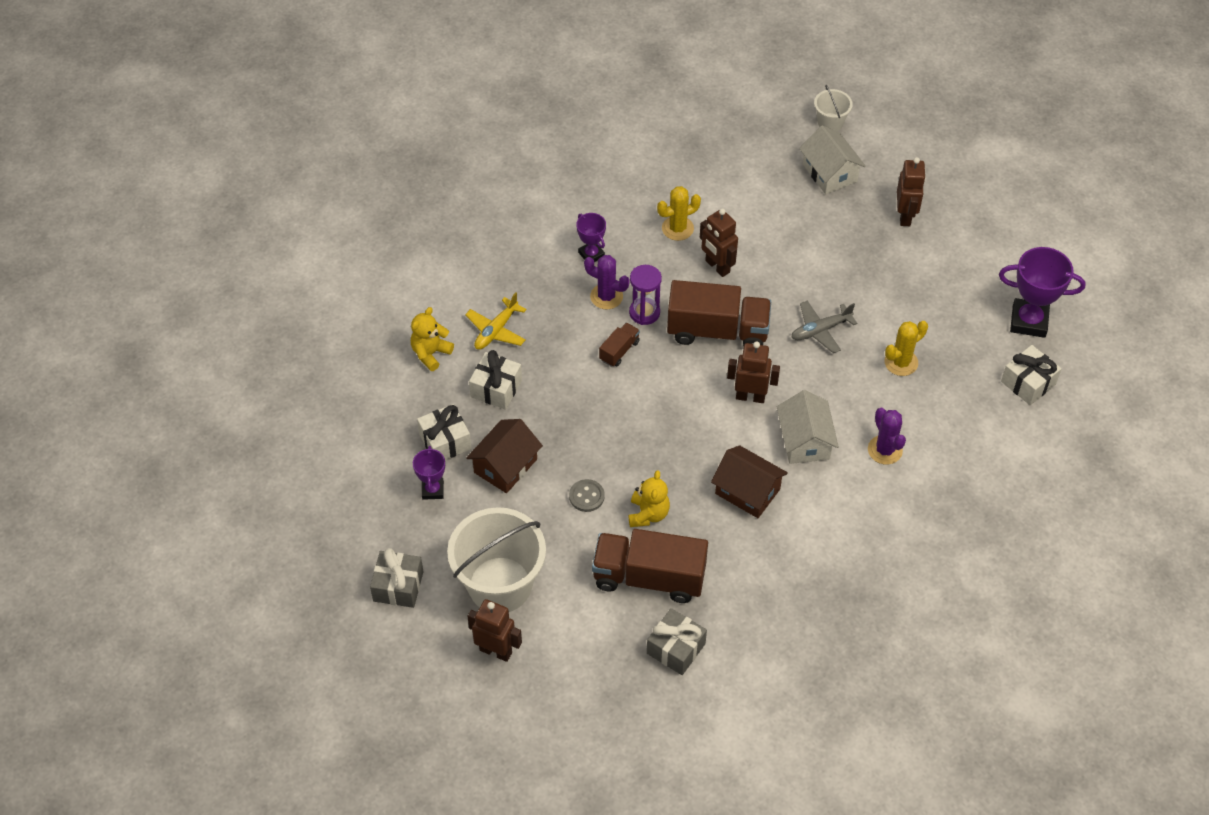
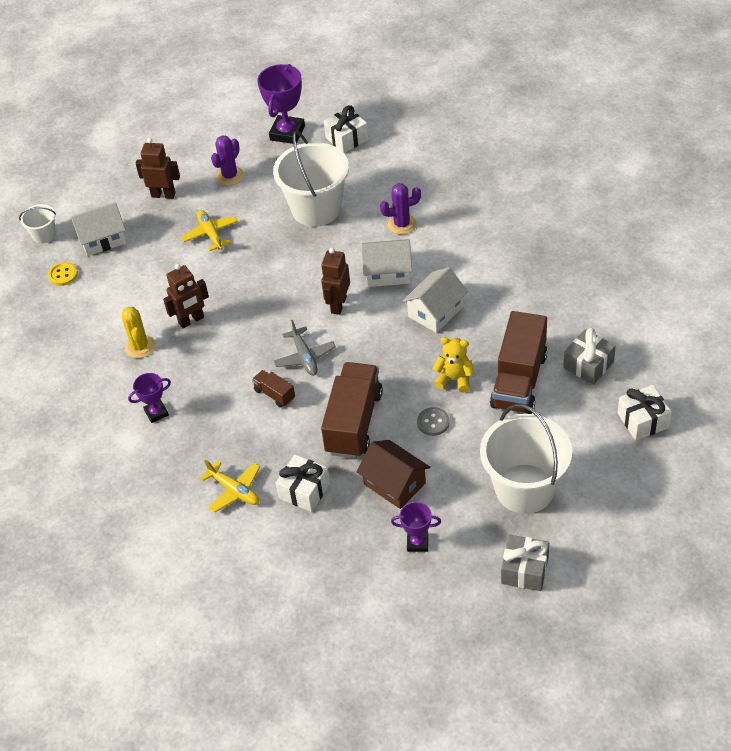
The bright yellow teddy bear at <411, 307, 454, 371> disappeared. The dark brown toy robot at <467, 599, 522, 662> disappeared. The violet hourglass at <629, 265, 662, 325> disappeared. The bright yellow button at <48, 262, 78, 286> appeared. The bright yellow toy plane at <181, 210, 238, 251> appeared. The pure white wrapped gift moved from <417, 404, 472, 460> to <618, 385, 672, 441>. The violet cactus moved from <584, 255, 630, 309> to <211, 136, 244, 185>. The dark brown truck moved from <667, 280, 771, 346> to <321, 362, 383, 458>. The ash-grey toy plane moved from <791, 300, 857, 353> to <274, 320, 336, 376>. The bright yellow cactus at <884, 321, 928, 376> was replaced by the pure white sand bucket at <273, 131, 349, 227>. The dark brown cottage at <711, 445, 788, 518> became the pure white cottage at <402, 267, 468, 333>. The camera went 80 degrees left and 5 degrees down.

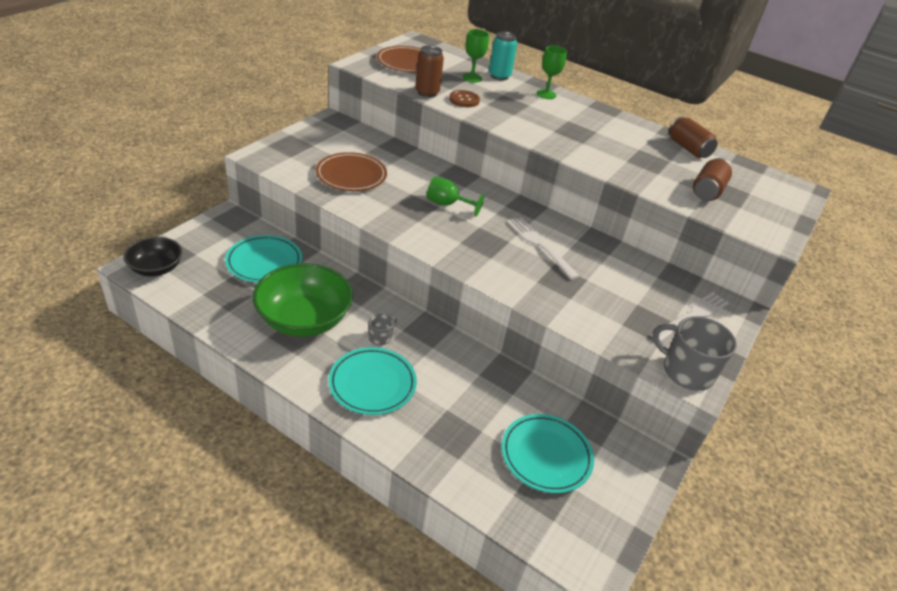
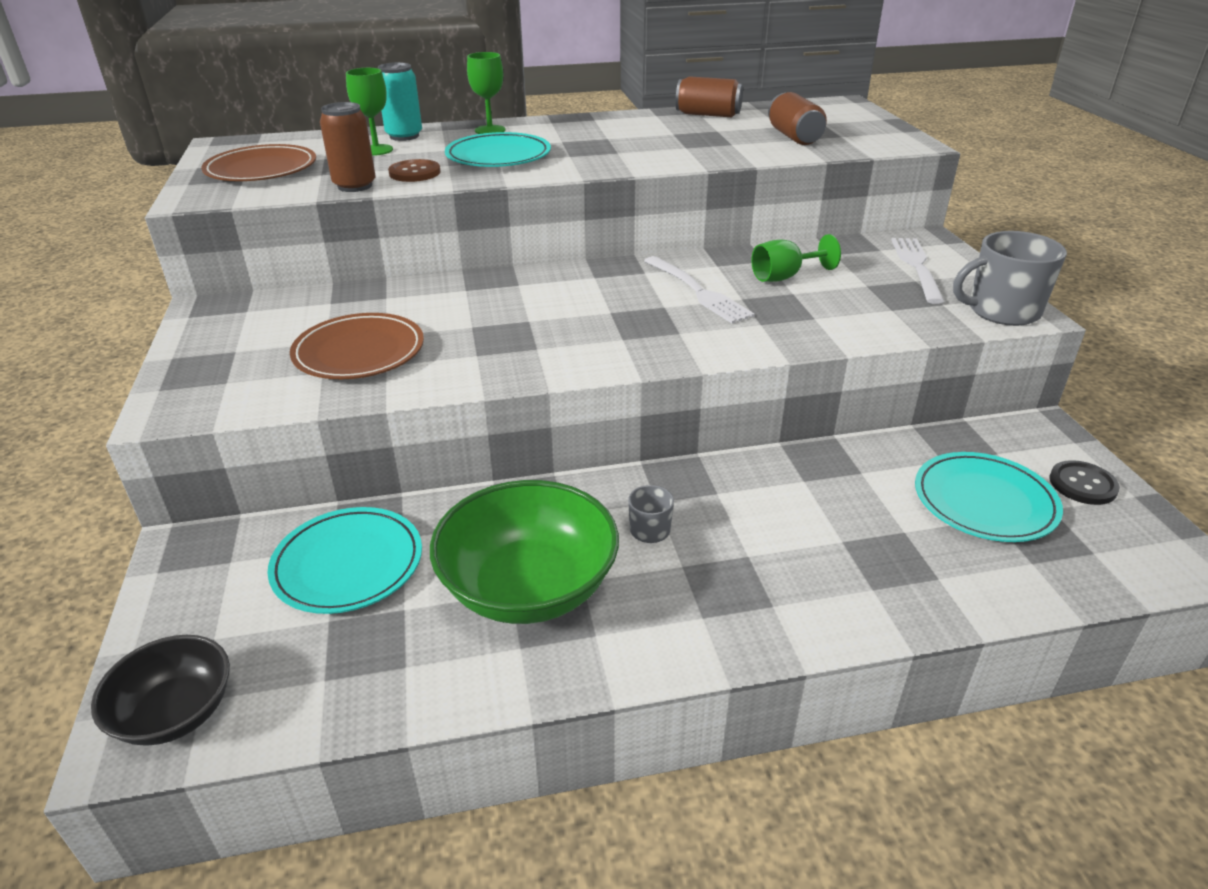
The jet-black button at <1050, 460, 1120, 505> appeared. The turquoise flat dish moved from <328, 347, 417, 415> to <445, 132, 551, 167>. The leaf-green chalice moved from <427, 177, 484, 216> to <751, 234, 841, 282>. The pure white table fork at <507, 217, 580, 280> turned 135 degrees counterclockwise. The camera went 40 degrees left and 5 degrees down.

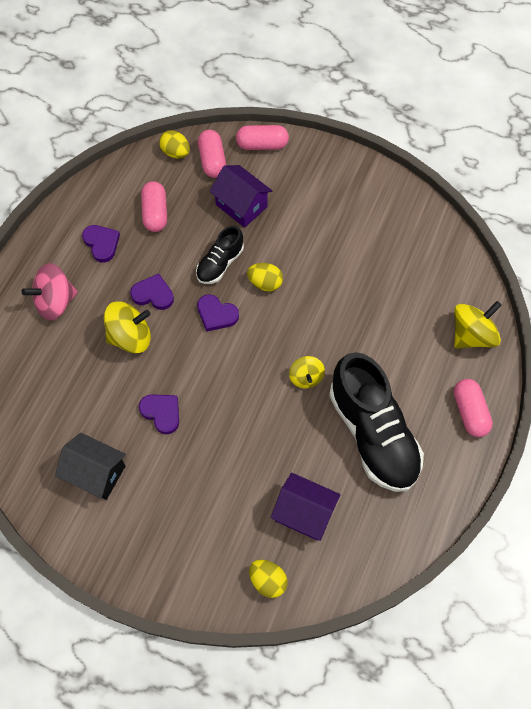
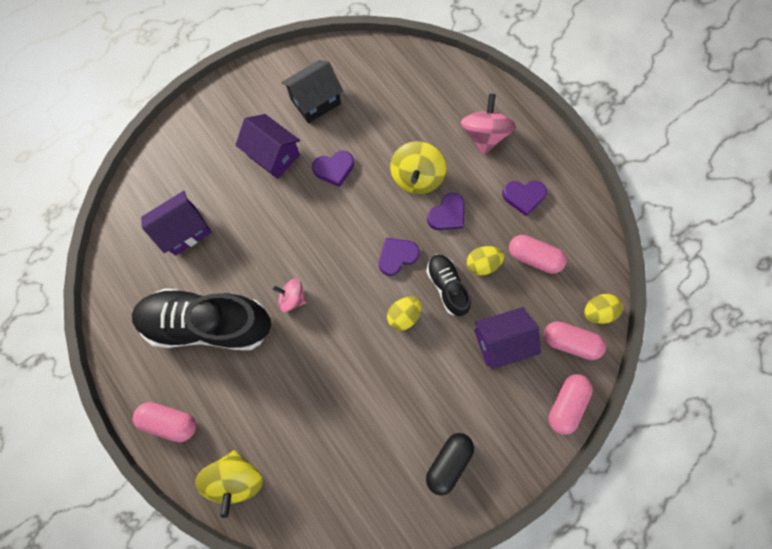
The violet cottage at <235, 114, 300, 179> appeared. The jet-black pill at <426, 433, 474, 496> appeared. The bright yellow toy egg moved from <249, 560, 288, 598> to <467, 246, 504, 276>. The bright yellow whirligig at <289, 356, 325, 388> became the rosy whirligig at <273, 279, 307, 312>. The camera went 120 degrees right and 10 degrees up.

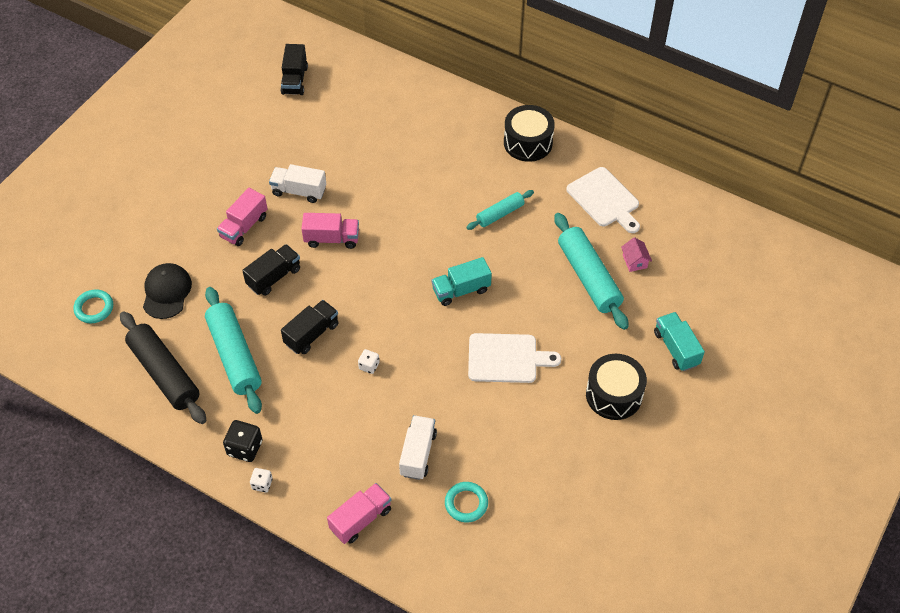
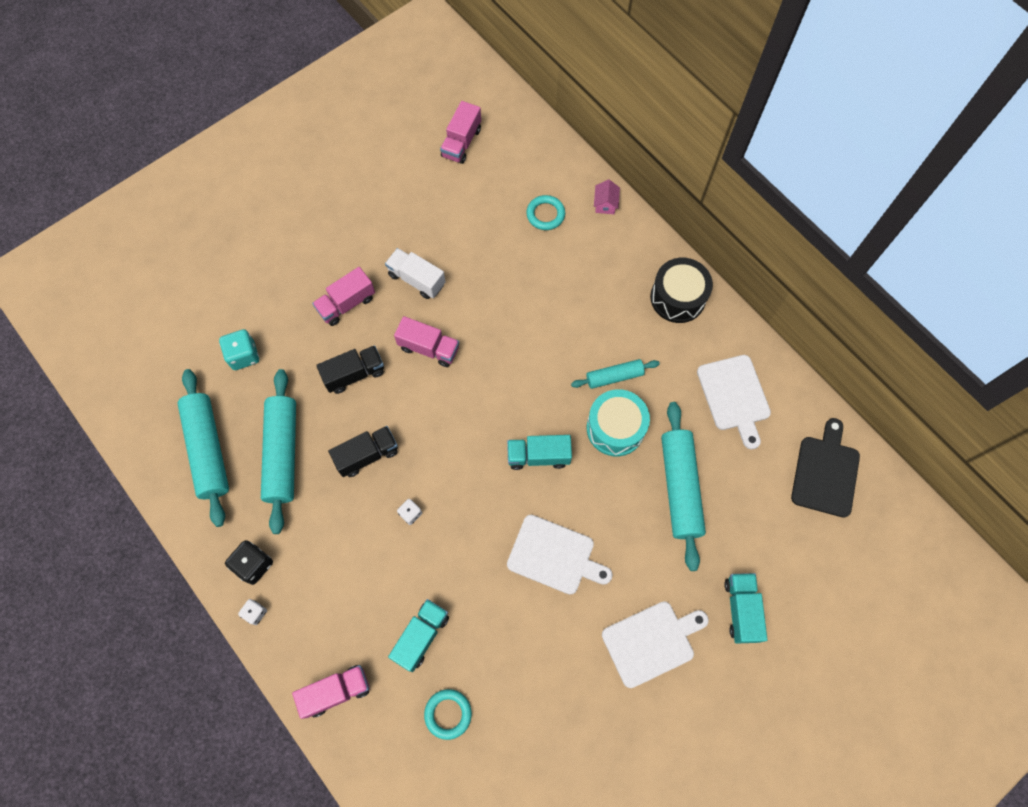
The turquoise toy drum at <586, 389, 650, 456> appeared. The jet-black cutting board at <791, 418, 860, 518> appeared. The turquoise torus moved from <73, 290, 113, 323> to <526, 195, 565, 230>. The rosy cottage moved from <621, 237, 652, 272> to <594, 179, 620, 214>. The jet-black baseball cap at <143, 263, 192, 319> was replaced by the turquoise dice at <219, 329, 259, 370>. The jet-black toy drum at <586, 354, 647, 420> was replaced by the pure white cutting board at <602, 601, 709, 688>. The jet-black dough roller at <120, 311, 206, 424> became the turquoise dough roller at <178, 369, 229, 527>. The jet-black truck at <281, 44, 308, 95> became the rosy truck at <440, 101, 481, 164>. The pure white truck at <399, 415, 437, 480> became the turquoise truck at <388, 599, 449, 672>. The camera went 20 degrees right and 15 degrees up.

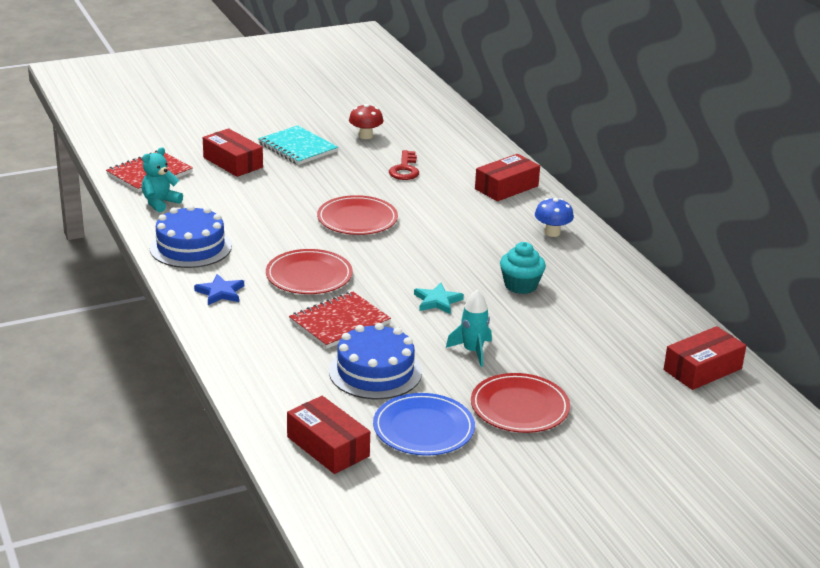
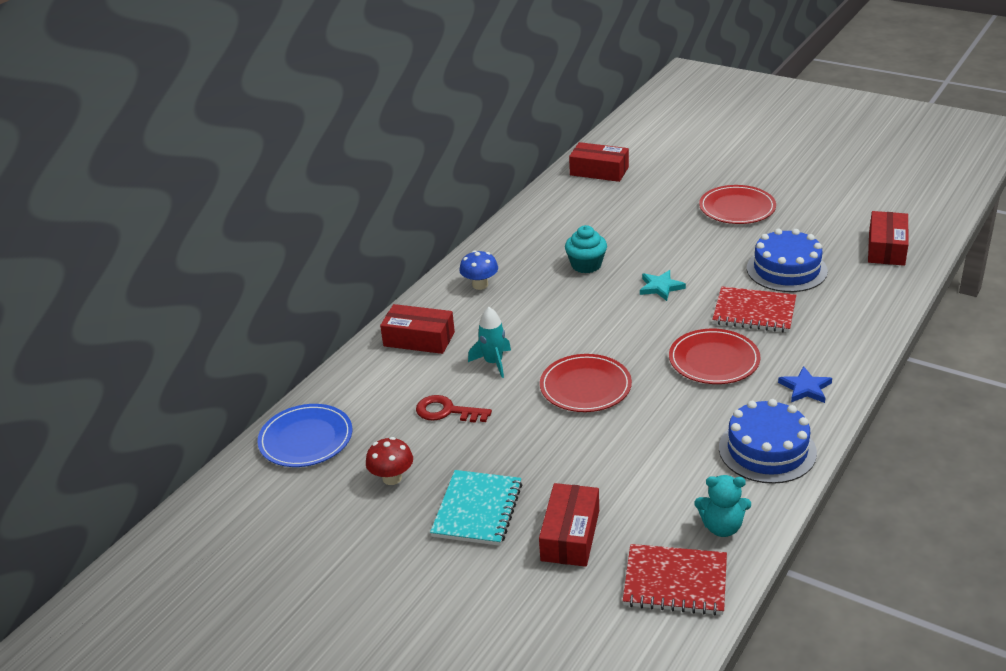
The royal blue flat dish moved from <373, 393, 475, 456> to <257, 404, 352, 467>. The turquoise spaceship moved from <446, 290, 492, 367> to <468, 307, 511, 378>. The red key at <389, 150, 419, 180> turned 135 degrees counterclockwise. The camera went 120 degrees left and 5 degrees up.

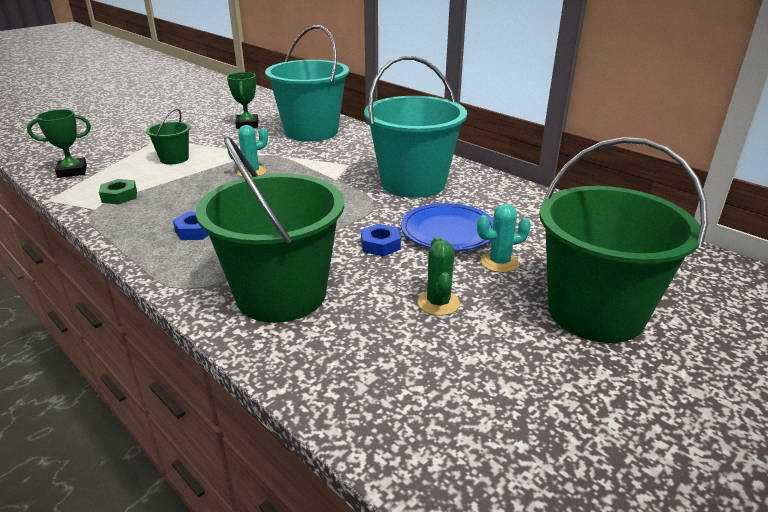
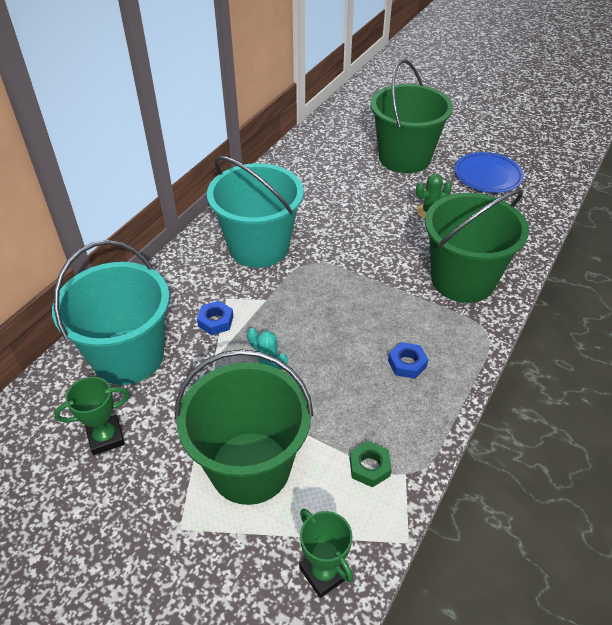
The turquoise cactus at <477, 204, 531, 273> disappeared. The royal blue hex nut moved from <361, 224, 401, 256> to <197, 301, 233, 335>. The royal blue flat dish moved from <401, 203, 494, 251> to <454, 152, 524, 193>. The leaf-green sand bucket at <146, 109, 190, 165> changed to 2.15 times the size. The camera went 105 degrees left and 15 degrees up.

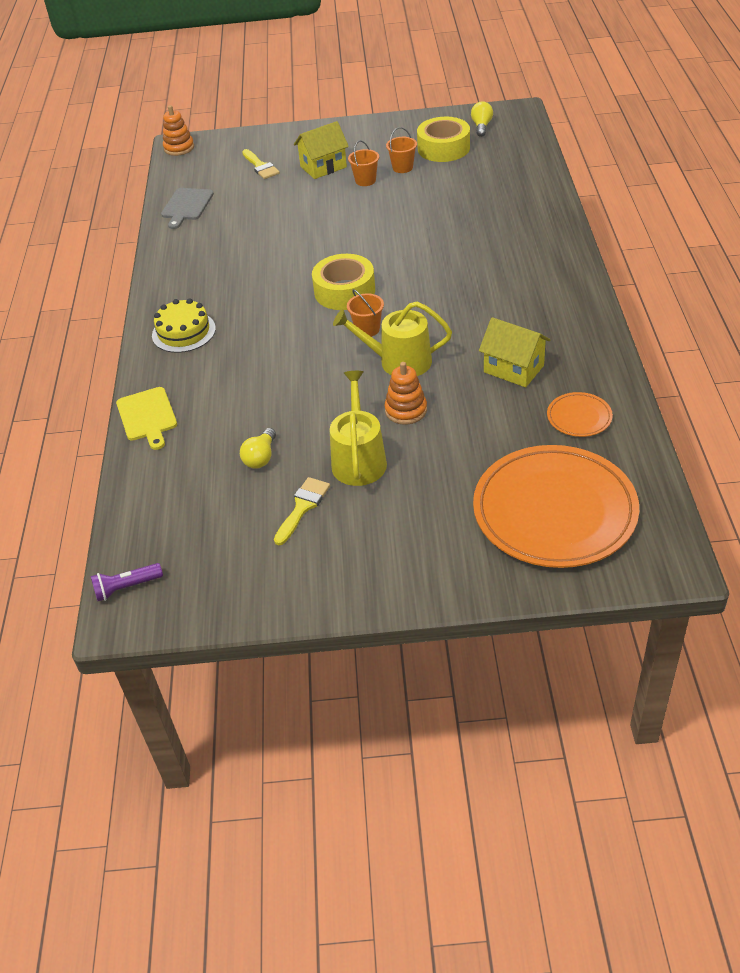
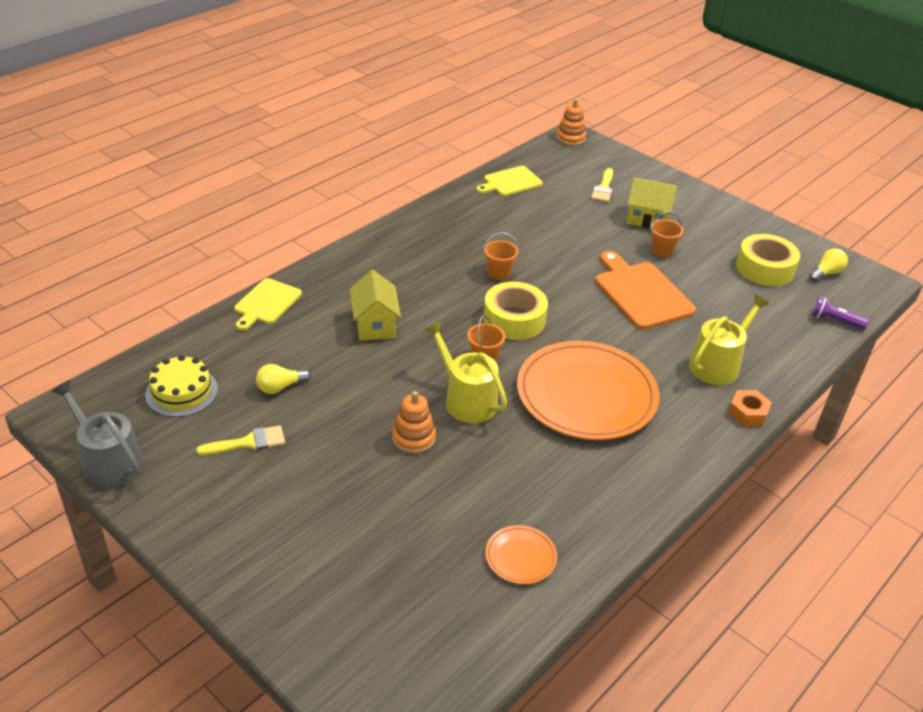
The ash-grey sprinkling can at <51, 380, 144, 490> appeared. The orange cutting board at <595, 251, 696, 330> appeared. The orange hex nut at <728, 390, 772, 426> appeared. The violet flashlight moved from <91, 563, 163, 601> to <812, 297, 869, 329>. The bright yellow cake moved from <152, 298, 216, 353> to <145, 355, 218, 417>. The bright yellow sprinkling can moved from <330, 371, 387, 486> to <689, 294, 770, 385>. The orange sand bucket moved from <386, 127, 417, 173> to <484, 232, 519, 280>. The orange flat dish moved from <473, 445, 639, 568> to <517, 341, 659, 440>. The bright yellow cottage moved from <479, 317, 551, 387> to <350, 270, 401, 341>. The ash-grey cutting board at <161, 188, 214, 229> became the bright yellow cutting board at <476, 166, 543, 196>. The camera went 40 degrees right and 5 degrees down.

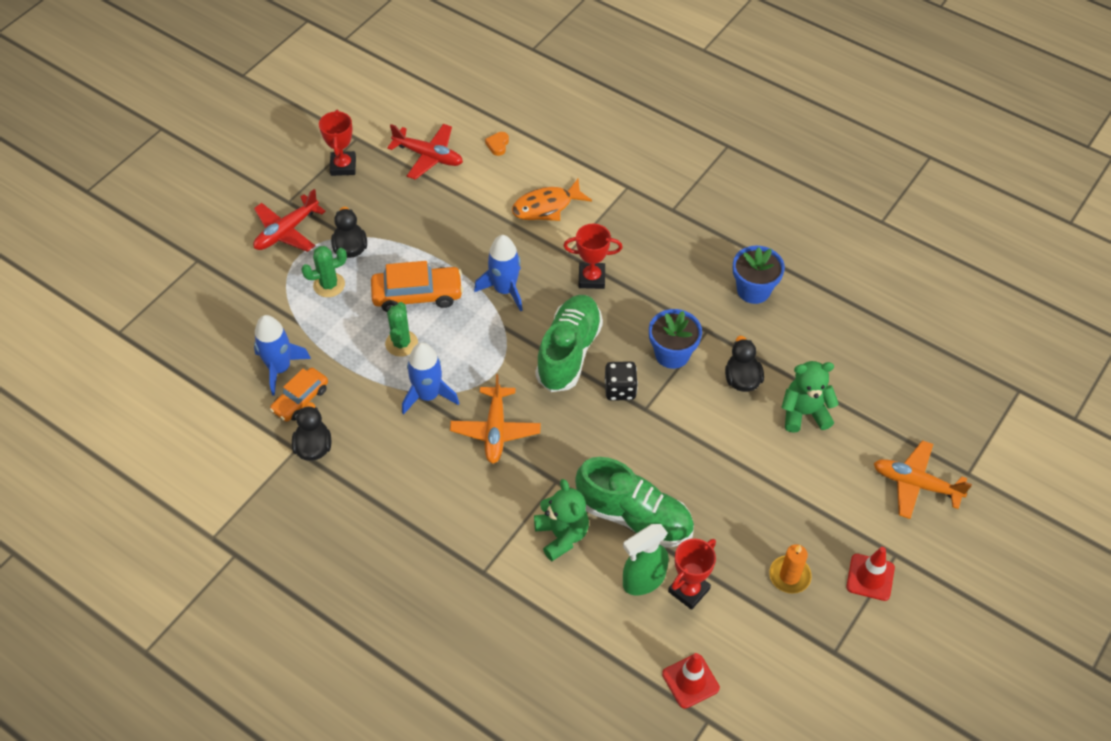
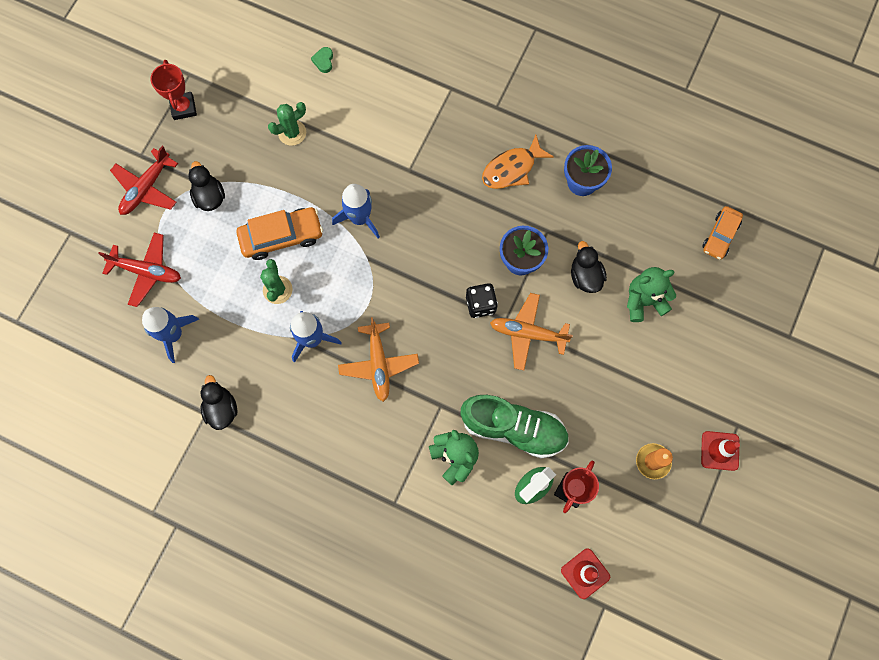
The leaf-green lace-up shoe at <535, 295, 603, 392> disappeared. The red award cup at <563, 224, 623, 289> disappeared. The orange automobile moved from <270, 368, 328, 422> to <703, 206, 743, 260>. The leaf-green cactus moved from <301, 246, 347, 297> to <268, 102, 306, 146>. The red toy plane moved from <387, 124, 463, 180> to <98, 233, 181, 307>. The orange fish figure moved from <512, 179, 592, 221> to <482, 135, 554, 189>. The orange toy plane moved from <874, 440, 972, 519> to <490, 293, 573, 370>. The orange love heart at <485, 132, 509, 156> became the leaf-green love heart at <311, 47, 333, 73>. The camera went 10 degrees left and 20 degrees up.

